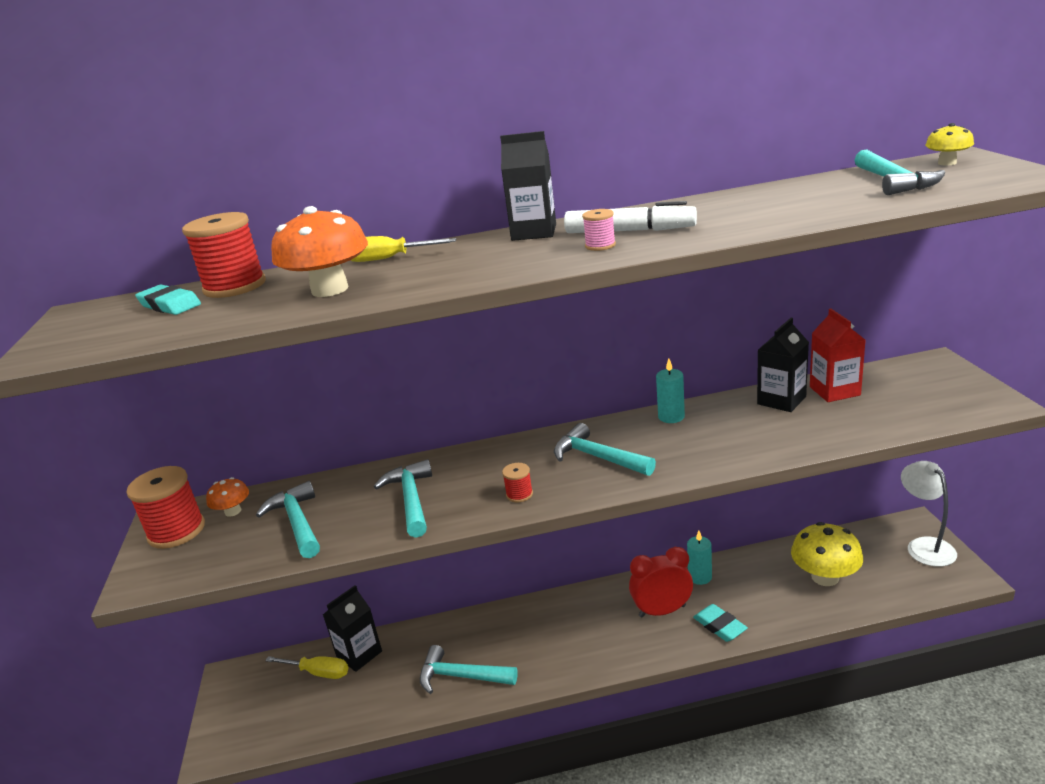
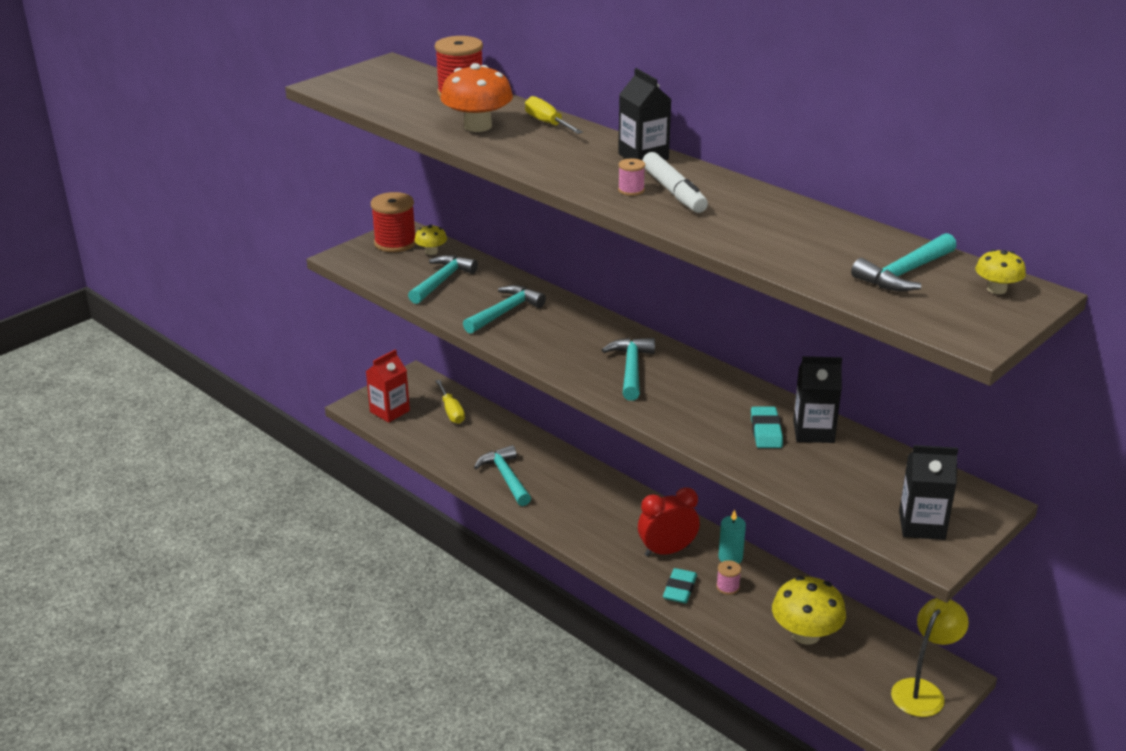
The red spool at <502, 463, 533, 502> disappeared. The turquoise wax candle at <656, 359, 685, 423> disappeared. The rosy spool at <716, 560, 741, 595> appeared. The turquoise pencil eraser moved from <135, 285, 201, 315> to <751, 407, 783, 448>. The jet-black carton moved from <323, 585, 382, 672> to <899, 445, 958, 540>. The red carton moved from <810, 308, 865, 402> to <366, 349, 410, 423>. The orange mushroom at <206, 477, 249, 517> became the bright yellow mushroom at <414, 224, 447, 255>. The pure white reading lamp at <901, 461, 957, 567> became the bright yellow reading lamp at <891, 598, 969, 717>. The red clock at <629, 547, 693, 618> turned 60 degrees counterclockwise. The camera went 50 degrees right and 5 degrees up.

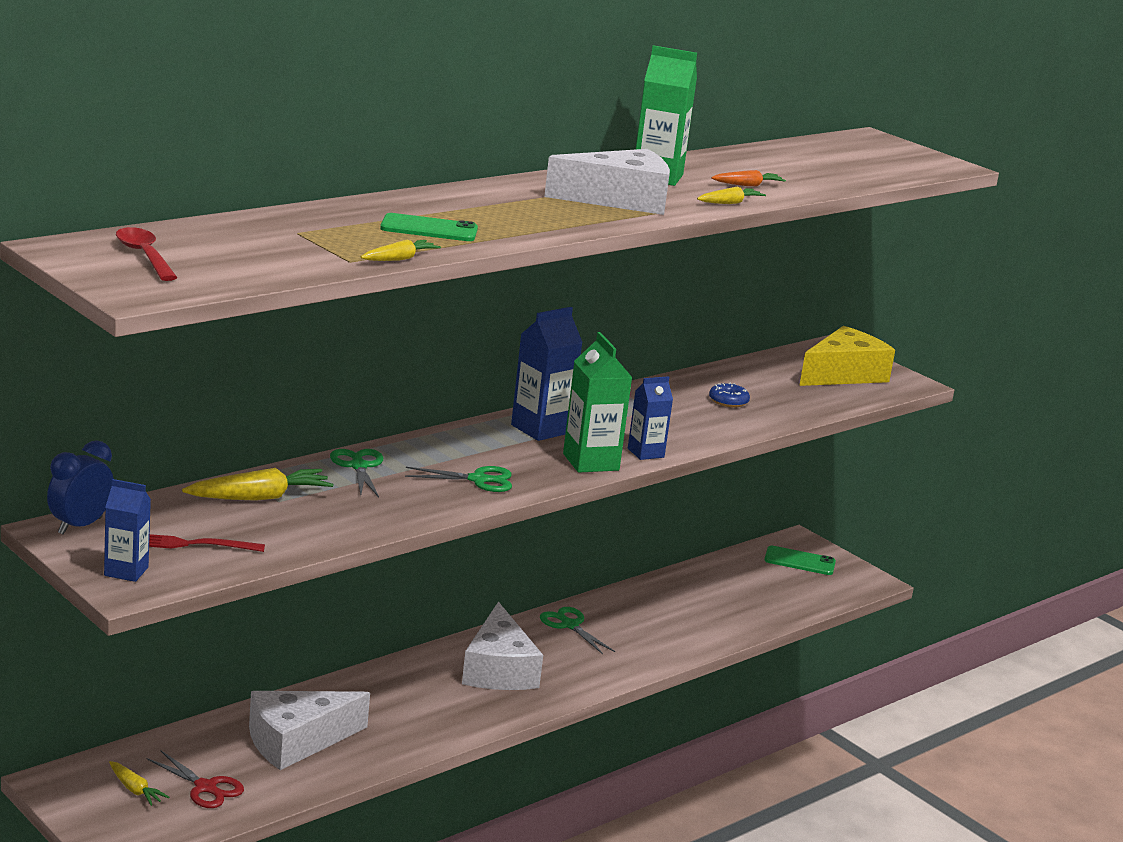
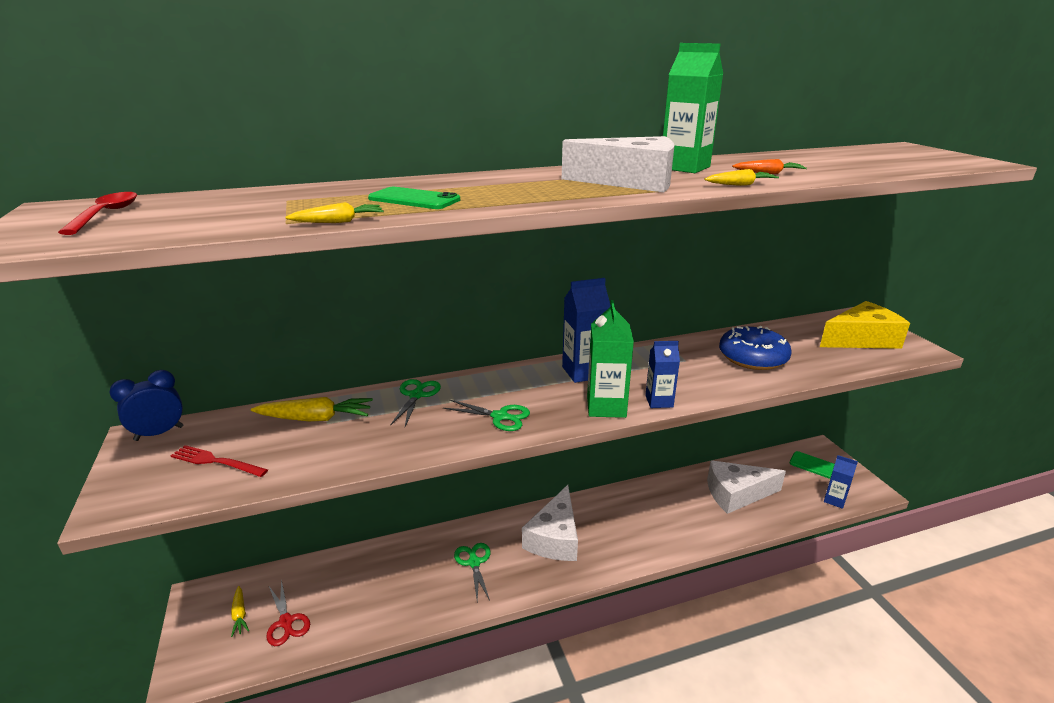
The royal blue carton moved from <104, 479, 151, 582> to <824, 455, 858, 509>. The pure white cheese moved from <249, 691, 370, 770> to <707, 460, 786, 514>. The leaf-green shears moved from <540, 607, 615, 654> to <454, 543, 490, 600>. The royal blue donut at <709, 383, 750, 407> changed to 2.11 times the size. The camera went 25 degrees right and 5 degrees up.

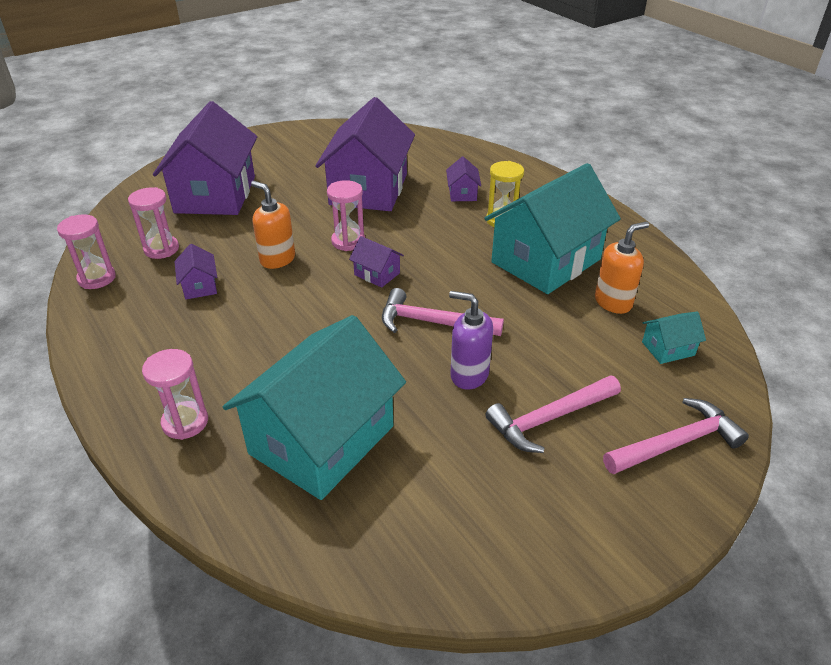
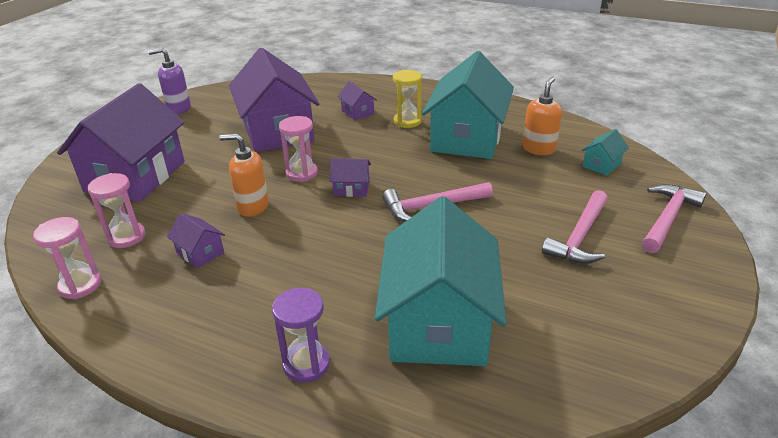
The violet soap dispenser moved from <449, 291, 493, 390> to <148, 48, 191, 114>. The rosy hourglass at <142, 349, 208, 440> became the violet hourglass at <272, 288, 330, 383>. The violet cottage at <153, 101, 257, 215> turned 45 degrees clockwise. The camera went 30 degrees left and 5 degrees down.

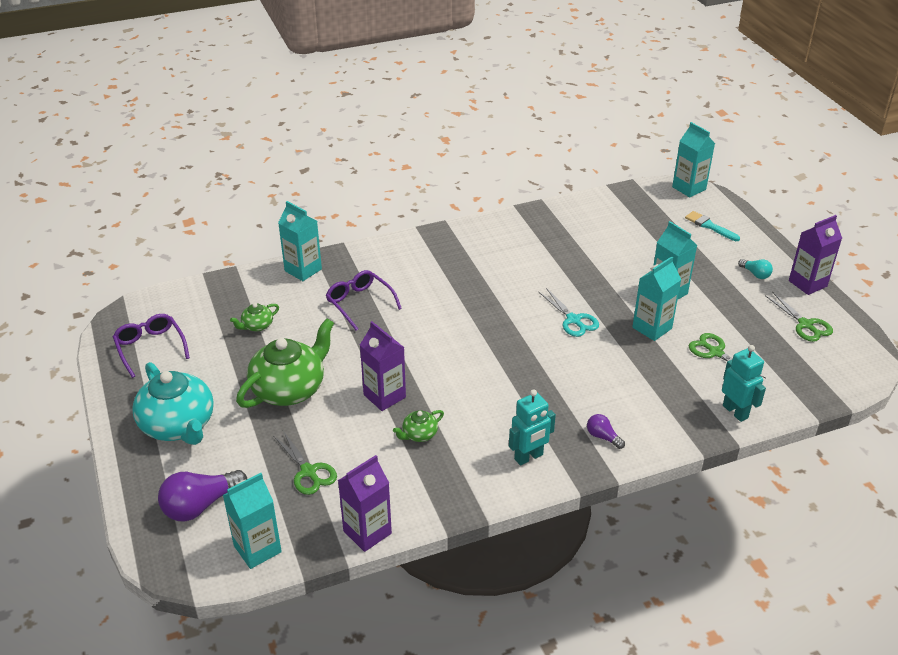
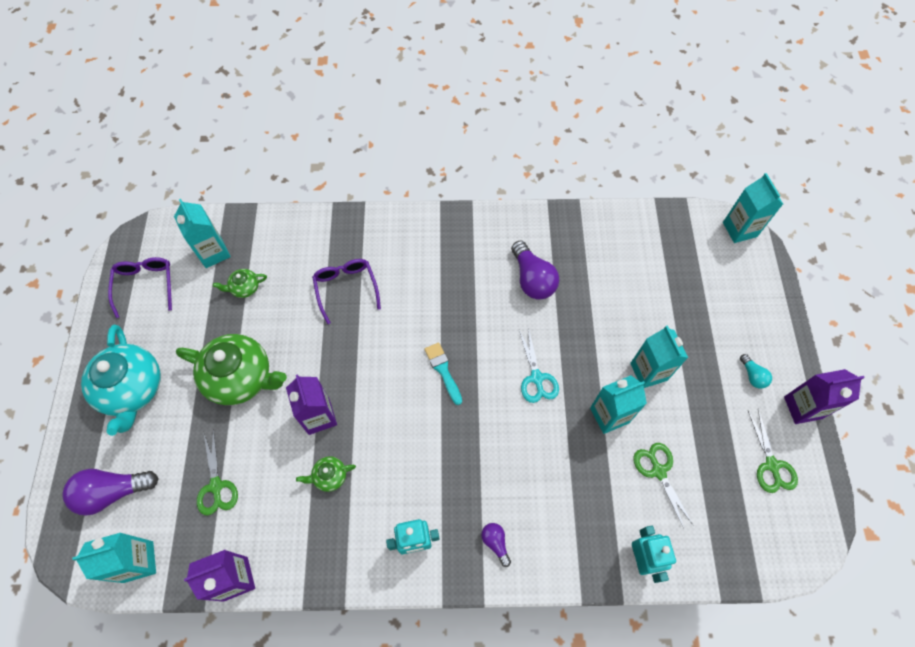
The violet bulb at <511, 240, 559, 300> appeared. The turquoise carton moved from <278, 201, 322, 281> to <174, 199, 230, 268>. The turquoise paintbrush moved from <685, 211, 740, 241> to <425, 342, 462, 405>. The leaf-green teapot at <236, 318, 334, 408> turned 45 degrees clockwise. The camera went 20 degrees right and 25 degrees up.

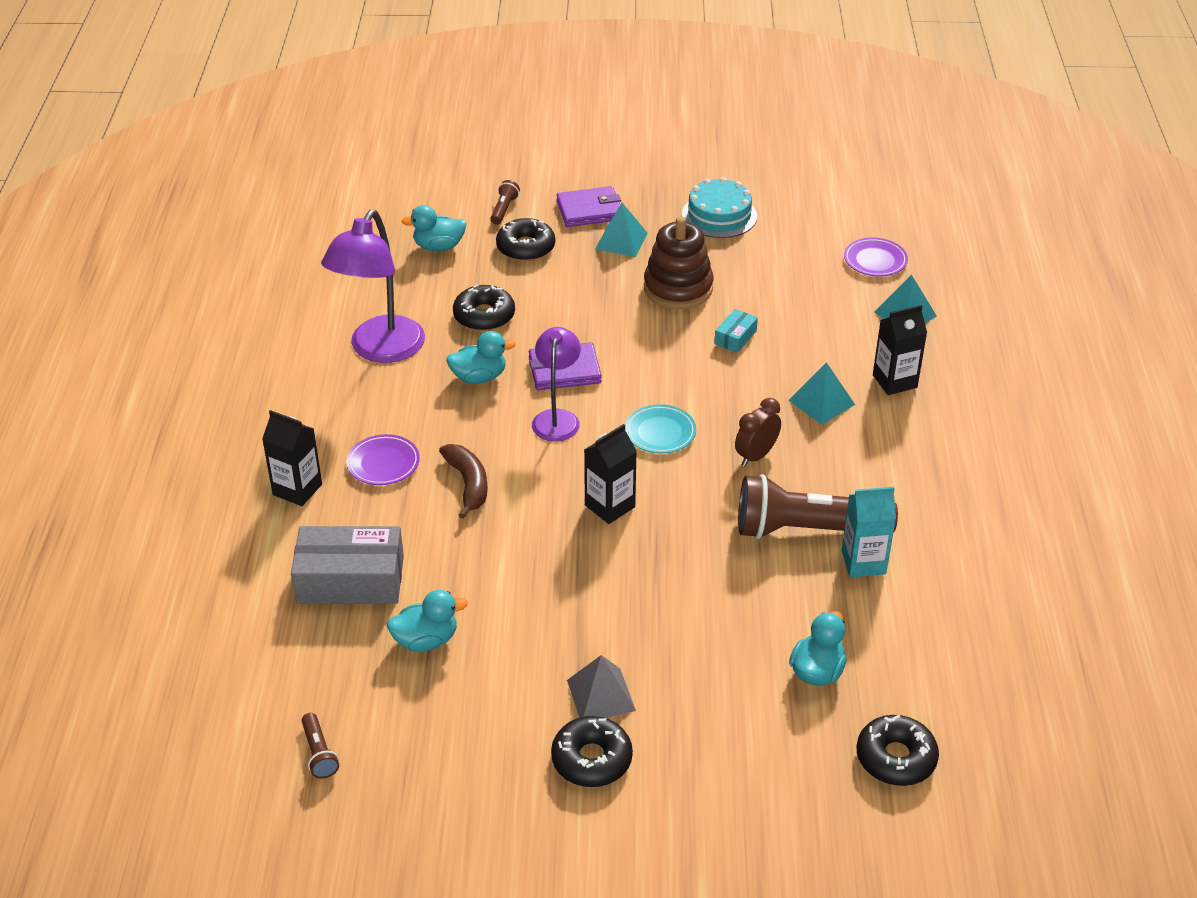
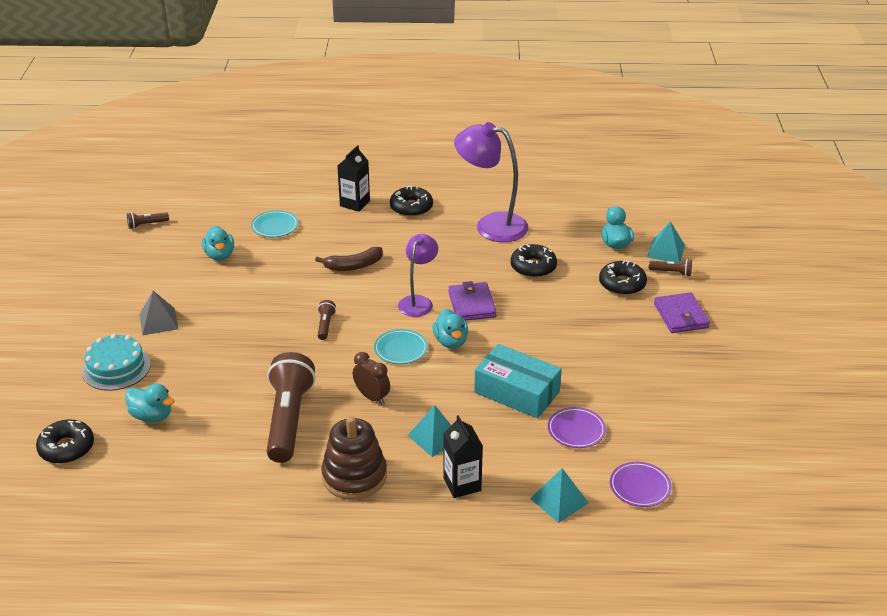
The turquoise carton at <841, 487, 896, 577> disappeared. The violet flat dish moved from <347, 434, 420, 485> to <548, 407, 606, 448>. The turquoise duck moved from <446, 331, 516, 384> to <433, 309, 468, 349>. The jet-black donut moved from <551, 716, 633, 787> to <390, 186, 433, 217>. The turquoise solid pyramid moved from <595, 203, 648, 257> to <647, 221, 685, 263>. The dark brown stacking toy moved from <644, 216, 714, 309> to <321, 416, 387, 500>. The turquoise cake moved from <682, 177, 757, 238> to <82, 334, 151, 391>. The ash-grey parcel at <291, 526, 404, 604> was replaced by the turquoise flat dish at <251, 210, 298, 237>. The jet-black carton at <584, 424, 637, 524> was replaced by the dark brown flashlight at <318, 300, 336, 340>. The violet reading lamp at <532, 327, 581, 442> turned 75 degrees counterclockwise. The turquoise parcel at <714, 309, 758, 353> changed to 2.12 times the size. The camera went 90 degrees right and 5 degrees down.

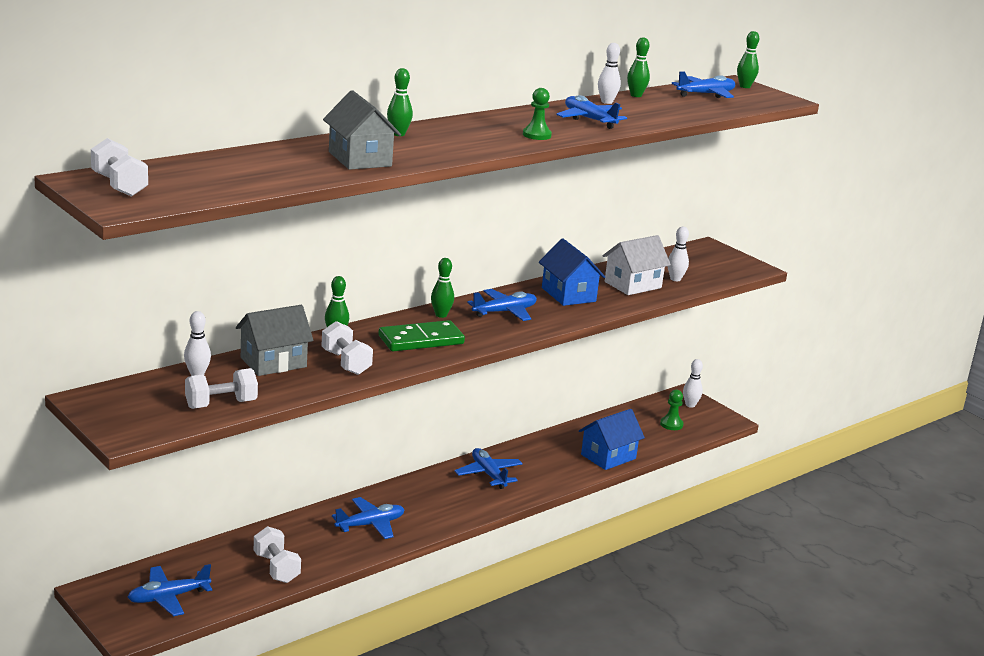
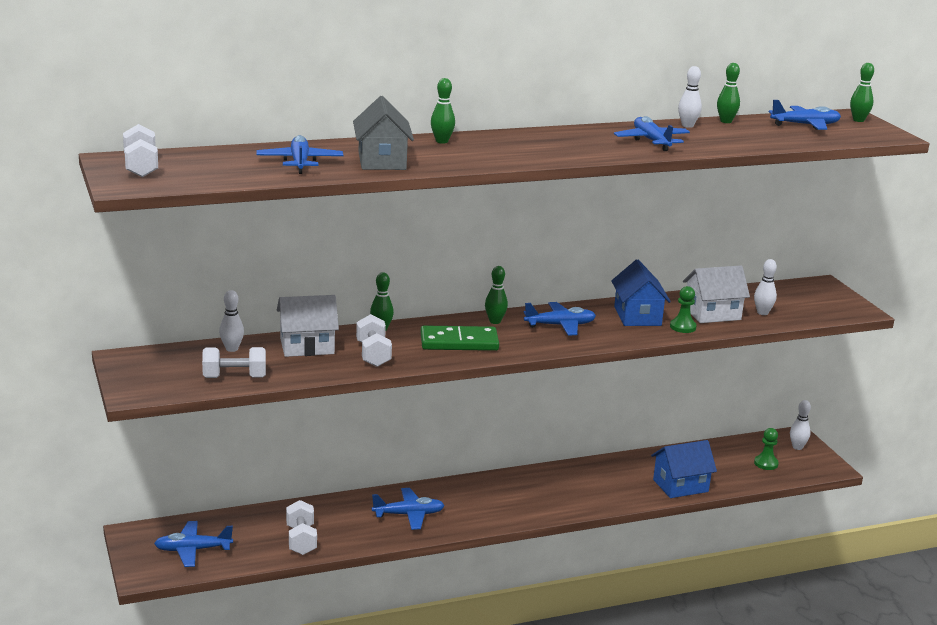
The royal blue toy plane moved from <455, 448, 523, 489> to <256, 135, 343, 174>. The leaf-green game pawn moved from <523, 88, 552, 140> to <670, 286, 697, 333>. The ash-grey cottage at <236, 305, 313, 376> became the pure white cottage at <277, 295, 339, 357>. The camera went 20 degrees right and 0 degrees up.

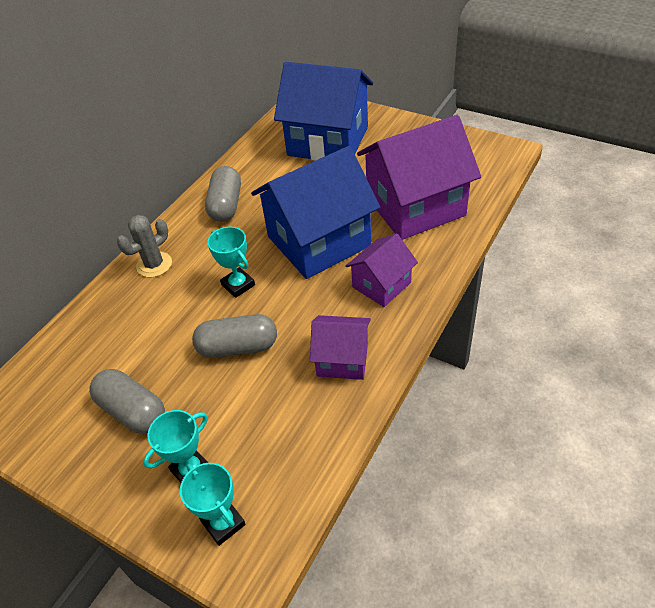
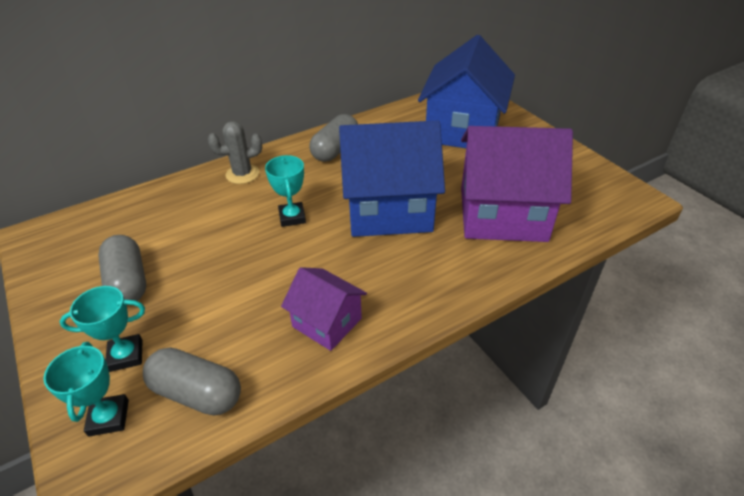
The violet cottage at <345, 233, 418, 307> disappeared. The ash-grey pill moved from <192, 314, 277, 358> to <143, 347, 241, 415>. The royal blue cottage at <274, 62, 373, 161> turned 60 degrees clockwise. The camera went 25 degrees right and 5 degrees down.

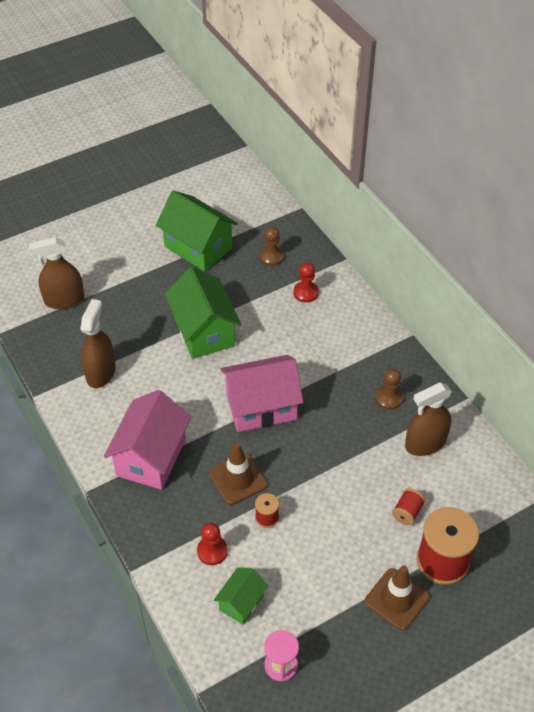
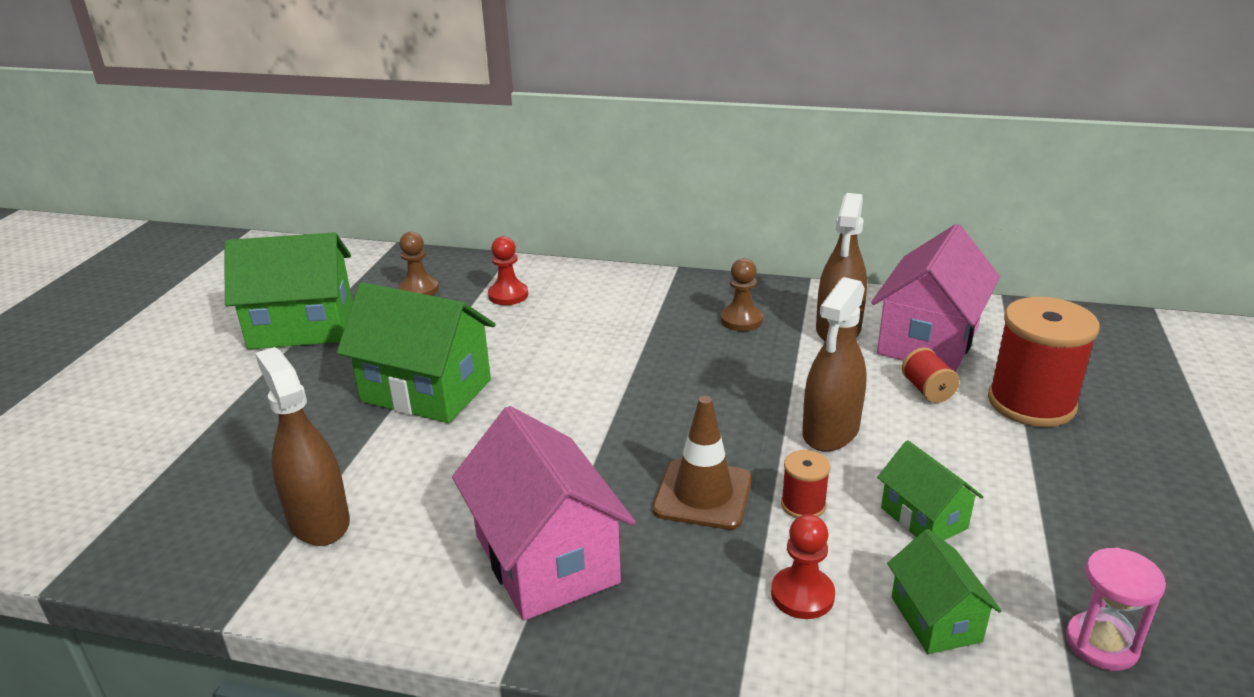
The dark brown safety cone at <365, 565, 430, 630> disappeared. The leaf-green cottage at <877, 440, 984, 540> appeared. The dark brown spray cleaner moved from <29, 237, 84, 309> to <802, 277, 867, 451>. The rosy cottage moved from <220, 355, 303, 432> to <871, 224, 1000, 372>. The camera went 45 degrees left and 20 degrees down.

